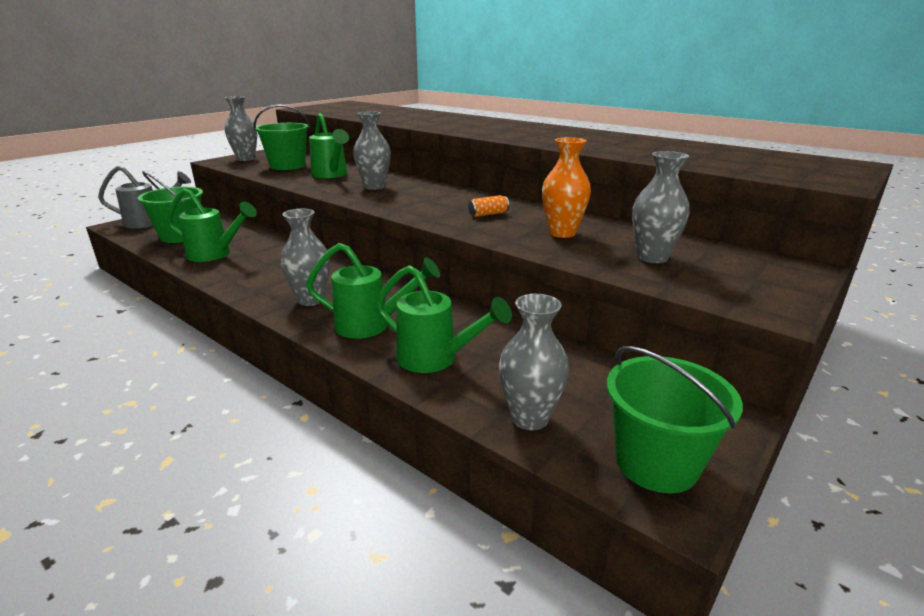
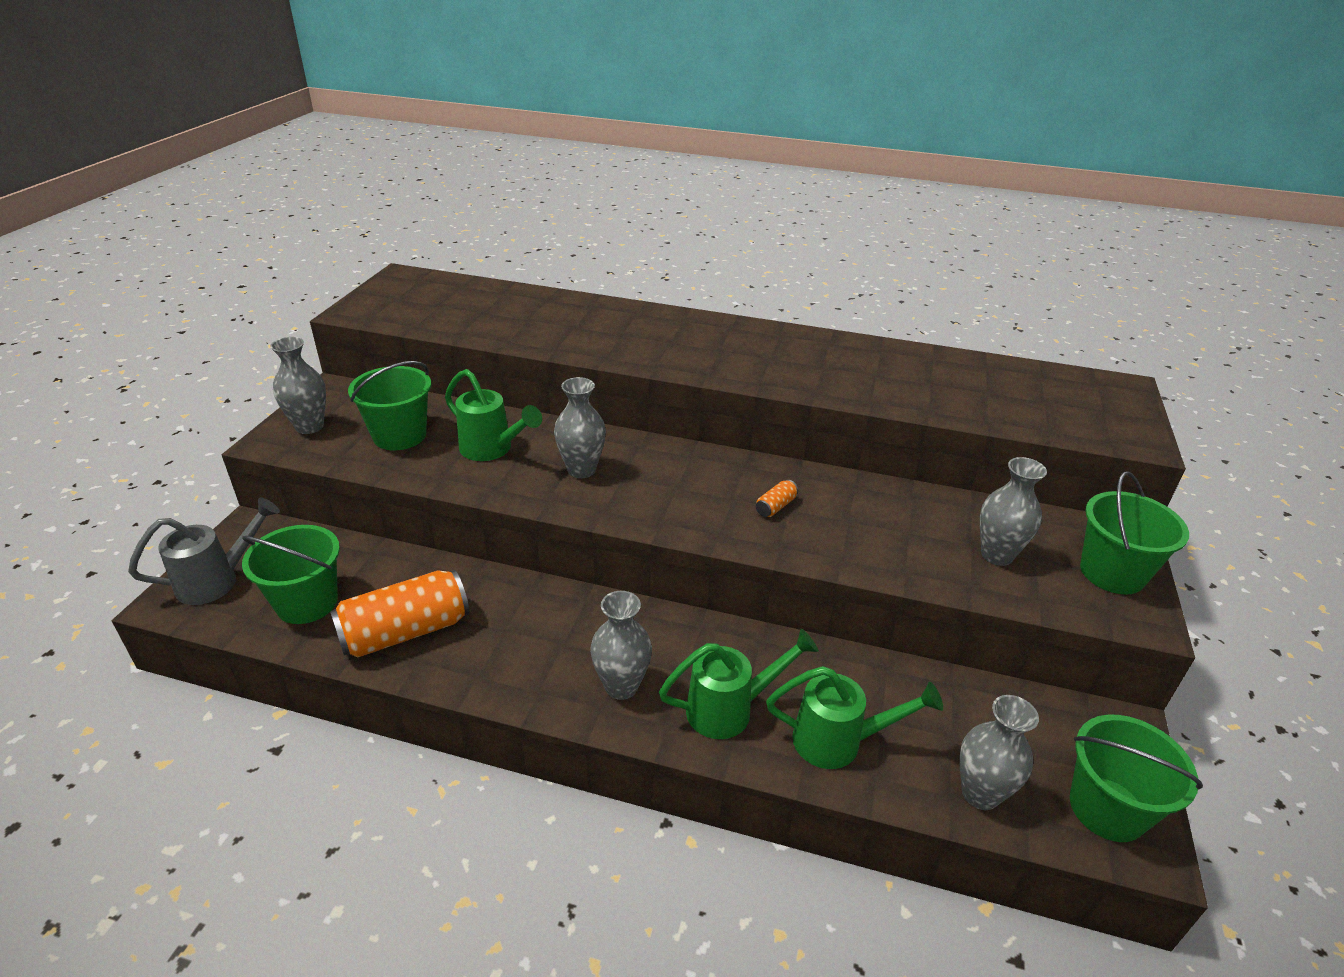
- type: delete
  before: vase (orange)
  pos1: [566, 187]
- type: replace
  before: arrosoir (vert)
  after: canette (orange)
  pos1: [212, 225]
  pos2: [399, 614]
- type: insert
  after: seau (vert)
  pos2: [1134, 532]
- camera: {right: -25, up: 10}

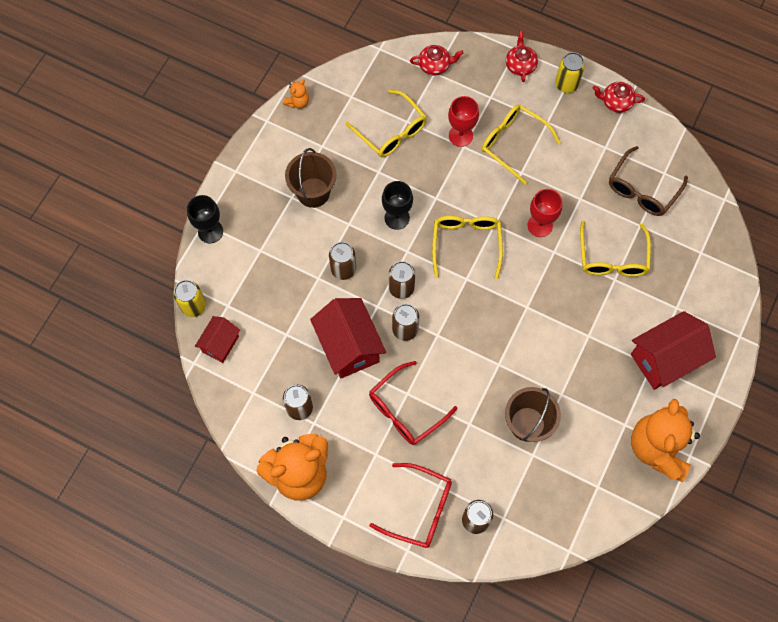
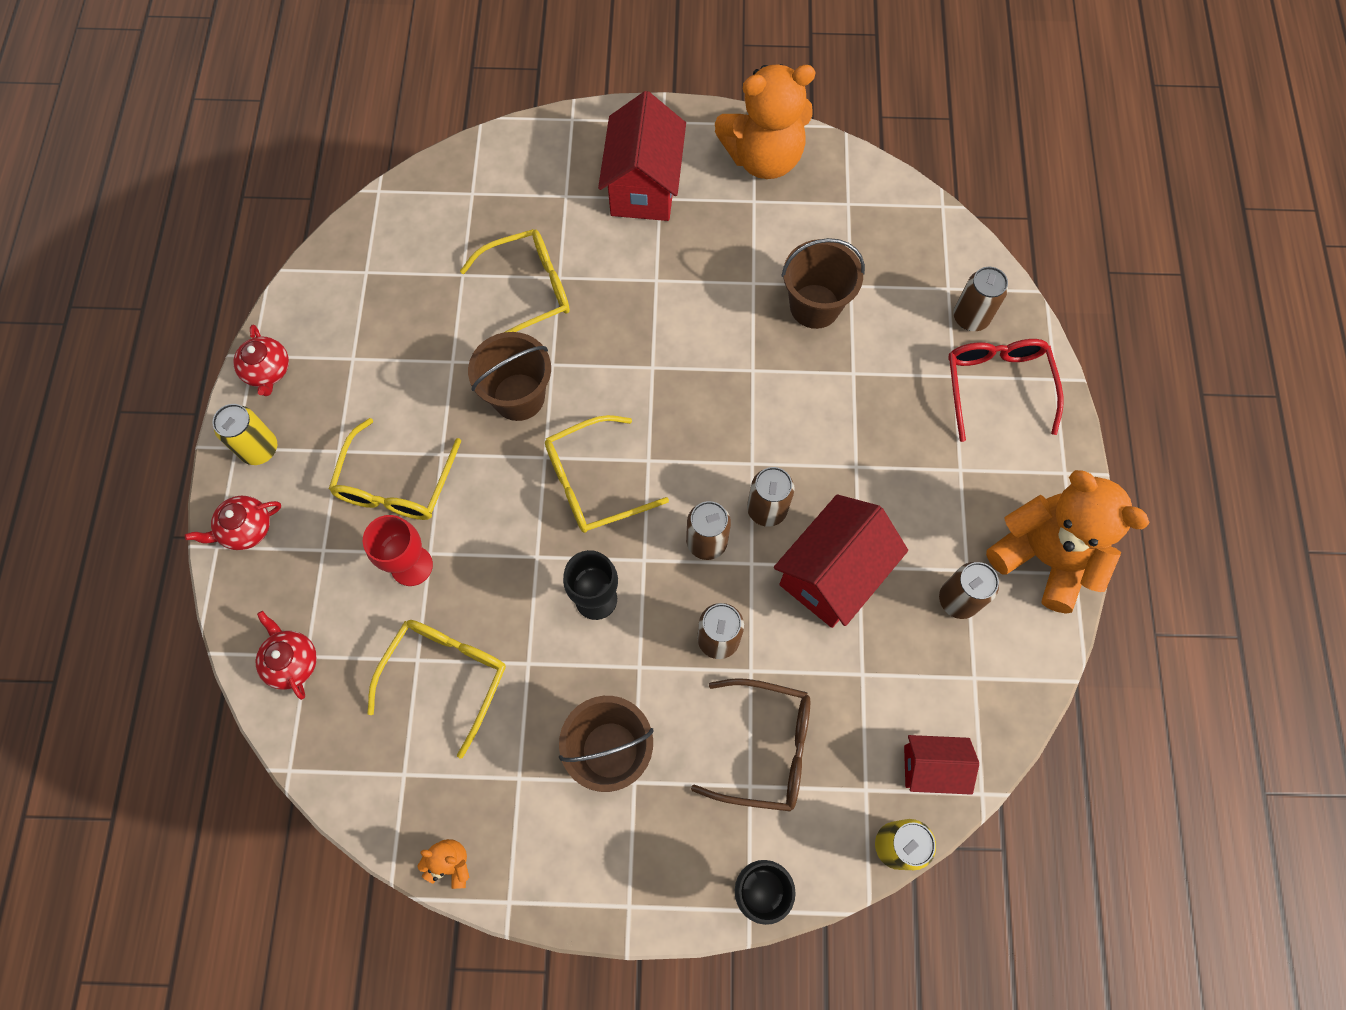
- type: move
  before: lunettes (marron)
  pos1: [648, 181]
  pos2: [750, 745]
- type: replace
  before: verre à pied (rouge)
  after: seau (marron)
  pos1: [544, 213]
  pos2: [509, 376]
- type: rotate
  before: maison (rouge)
  pos1: [673, 350]
  pos2: [642, 156]
  turn: 60
- type: delete
  before: lunettes (rouge)
  pos1: [413, 403]
- camera: {right: -115, up: 0}

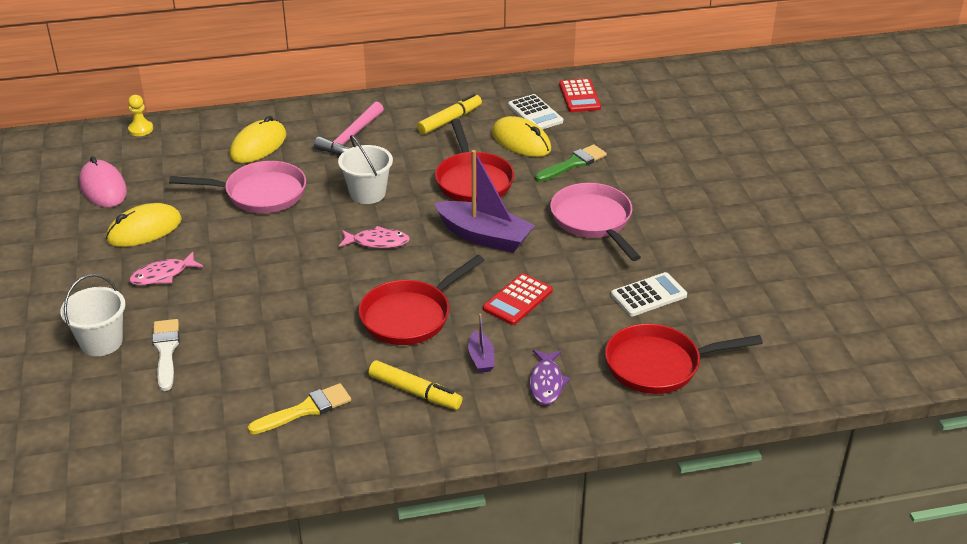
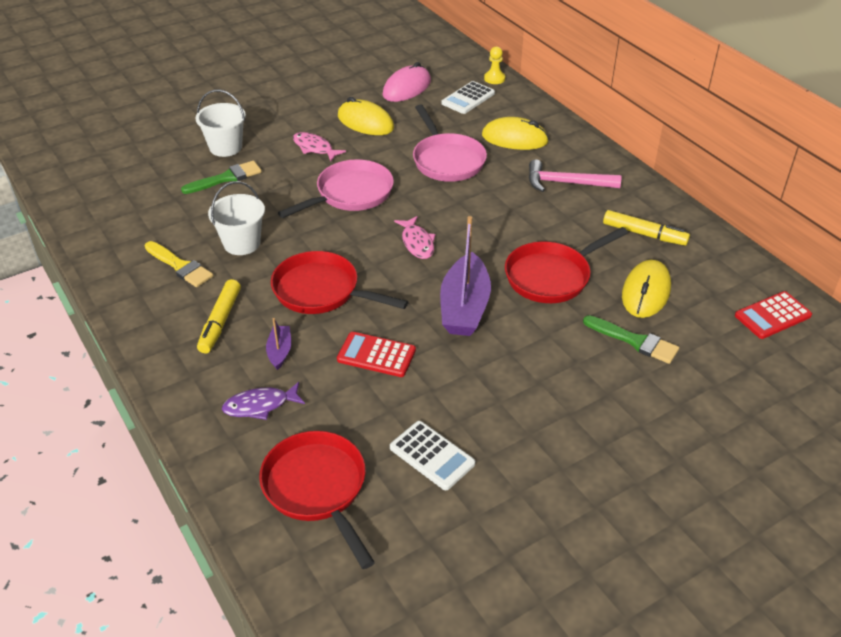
- type: move
  before: calculatrice (blanc)
  pos1: [535, 112]
  pos2: [468, 97]
- type: move
  before: seau (blanc)
  pos1: [365, 169]
  pos2: [236, 218]
- type: move
  before: poêle (rose)
  pos1: [595, 222]
  pos2: [336, 188]
- type: rotate
  before: bateau (violet)
  pos1: [481, 343]
  pos2: [278, 344]
  turn: 120
- type: recolor
  before: pinceau (blanc)
  after: pinceau (vert)
  pos1: [165, 355]
  pos2: [221, 177]
- camera: {right: 70, up: 5}

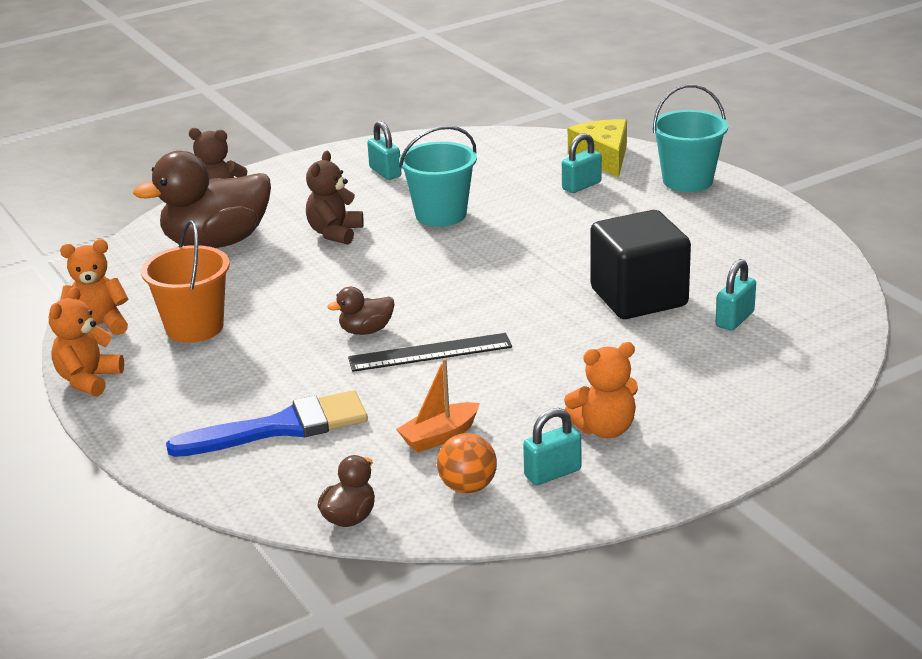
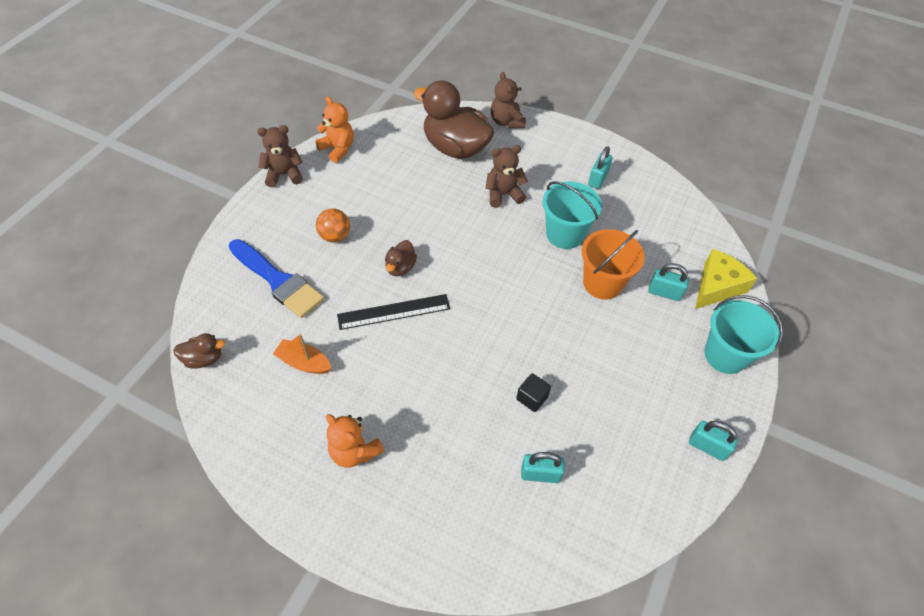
- type: resize
  before: cube (noir)
  pos1: [641, 264]
  pos2: [533, 392]
  scale: 0.41
- type: move
  before: seau (orange)
  pos1: [185, 281]
  pos2: [613, 264]
- type: recolor
  before: ours en peluche (orange)
  after: ours en peluche (marron)
  pos1: [86, 341]
  pos2: [280, 156]
- type: rotate
  before: canard (marron)
  pos1: [360, 311]
  pos2: [401, 258]
  turn: -105
- type: rotate
  before: règle (noir)
  pos1: [430, 352]
  pos2: [393, 312]
  turn: -60
- type: move
  before: cadenas (turquoise)
  pos1: [552, 446]
  pos2: [713, 441]
- type: move
  before: balle (orange)
  pos1: [467, 463]
  pos2: [333, 225]
- camera: {right: 55, up: 25}

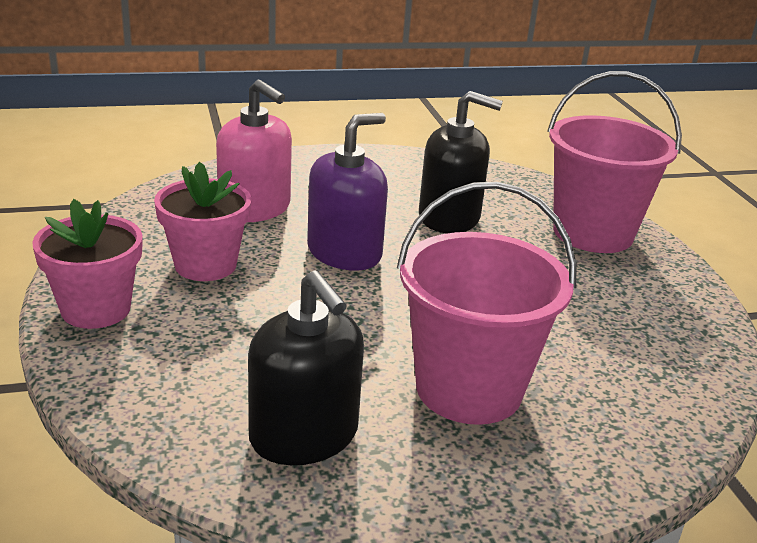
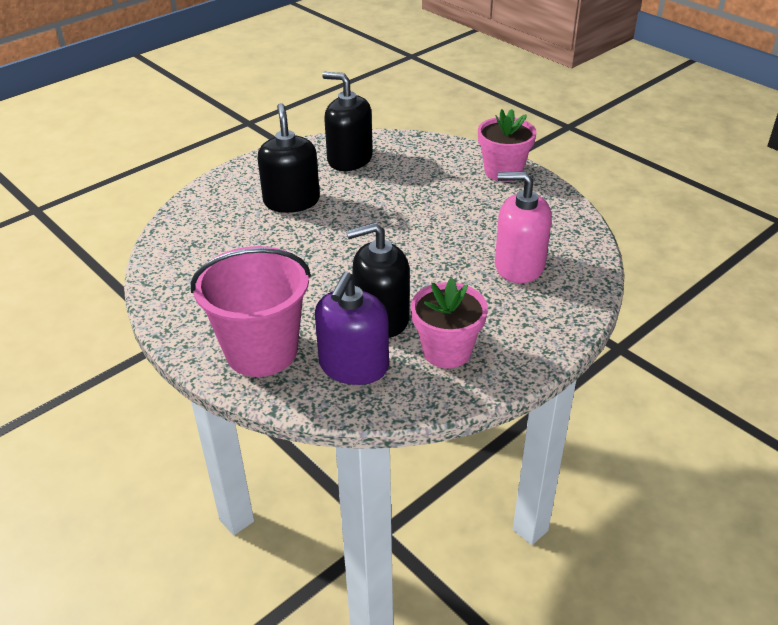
- type: move
  before: distributeur de savon (violet)
  pos1: [347, 192]
  pos2: [352, 328]
- type: move
  before: pot de fleurs (rose)
  pos1: [202, 221]
  pos2: [449, 323]
- type: replace
  before: seau (rose)
  after: distributeur de savon (noir)
  pos1: [486, 303]
  pos2: [288, 158]
- camera: {right: 155, up: 10}

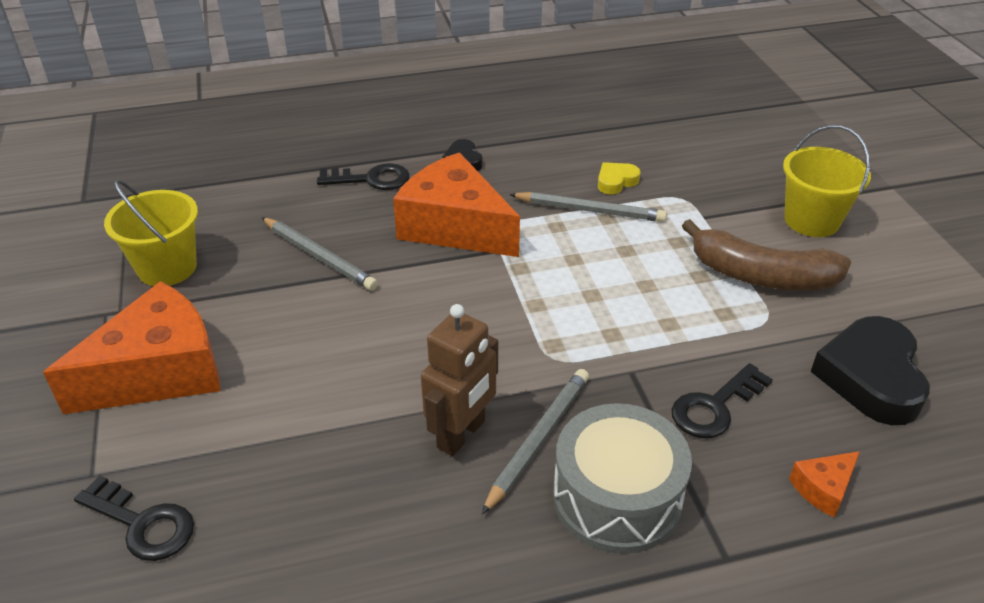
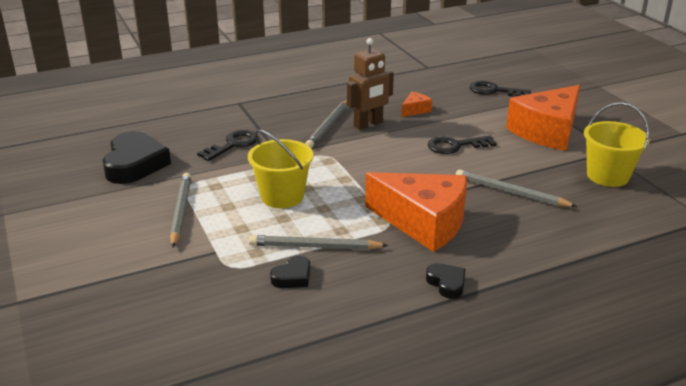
- type: move
  before: seau (jaune)
  pos1: [827, 181]
  pos2: [280, 168]
- type: recolor
  before: cœur (jaune)
  after: cœur (noir)
  pos1: [619, 178]
  pos2: [290, 272]
- type: move
  before: clé (noir)
  pos1: [363, 176]
  pos2: [462, 145]
- type: replace
  before: banane (marron)
  after: crayon (gris)
  pos1: [766, 255]
  pos2: [180, 210]
- type: rotate
  before: robot (marron)
  pos1: [459, 380]
  pos2: [370, 84]
  turn: -150
- type: delete
  before: tambour (gris)
  pos1: [622, 478]
- type: move
  before: fromage (orange)
  pos1: [824, 484]
  pos2: [416, 104]
- camera: {right: 170, up: -10}

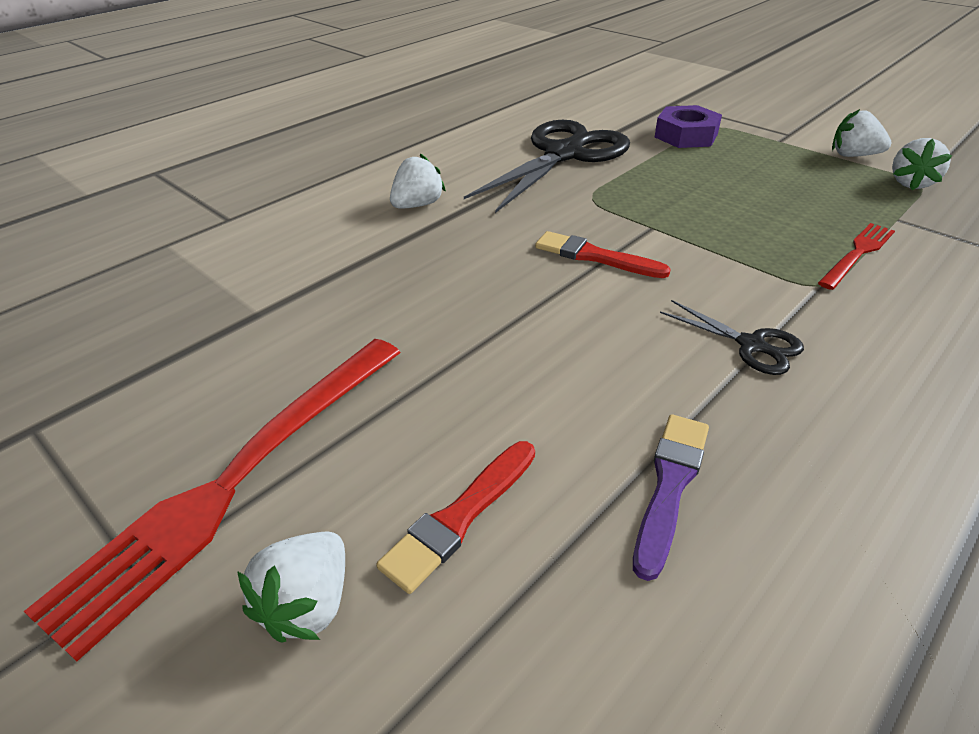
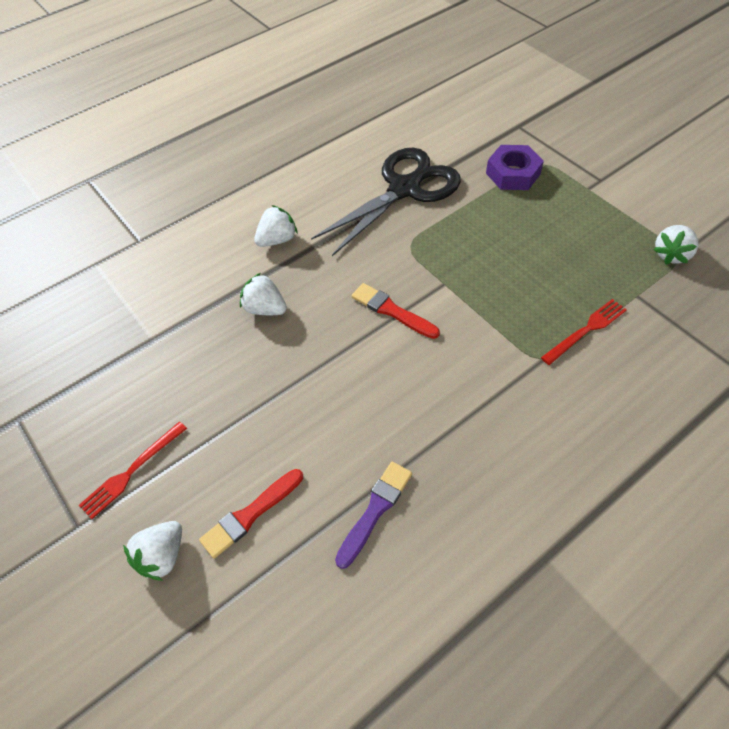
- type: move
  before: fraise (blanc)
  pos1: [862, 133]
  pos2: [263, 294]
- type: delete
  before: ciseaux (noir)
  pos1: [732, 337]
- type: resize
  before: fourchette (rouge)
  pos1: [212, 500]
  pos2: [133, 470]
  scale: 0.5
- camera: {right: 10, up: 15}

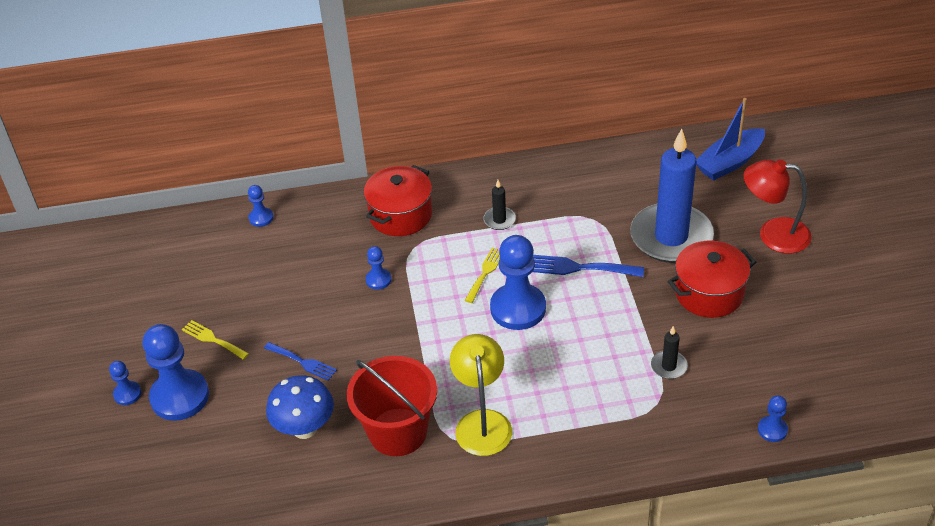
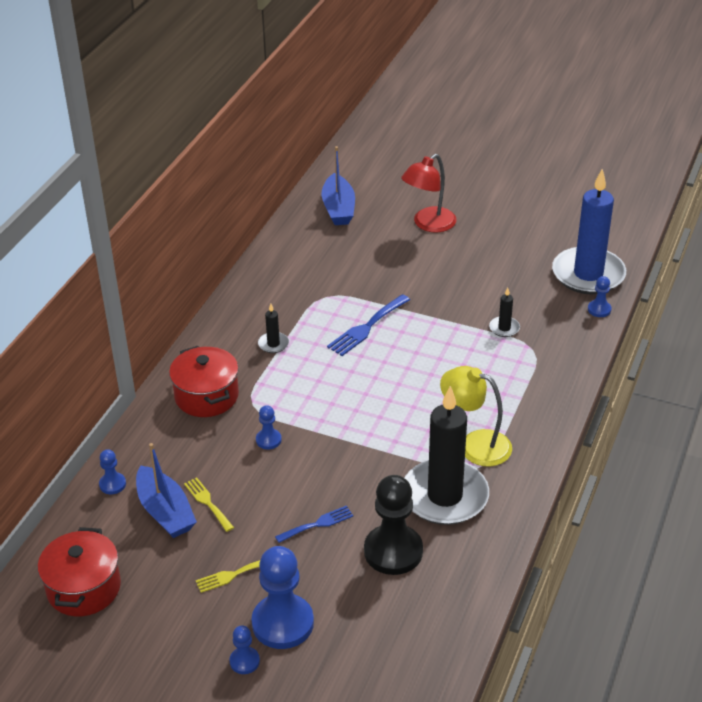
- type: move
  before: bougie (bleu)
  pos1: [672, 196]
  pos2: [589, 231]
- type: delete
  before: pion (bleu)
  pos1: [518, 282]
- type: move
  before: marmite (rouge)
  pos1: [711, 279]
  pos2: [79, 571]
- type: move
  before: fourchette (jaune)
  pos1: [482, 275]
  pos2: [209, 504]
- type: replace
  before: seau (rouge)
  after: bougie (noir)
  pos1: [392, 406]
  pos2: [446, 455]
- type: replace
  before: champignon (bleu)
  after: pion (noir)
  pos1: [300, 407]
  pos2: [393, 525]
- type: insert
  after: bateau (bleu)
  pos2: [166, 490]
- camera: {right: -60, up: -5}

